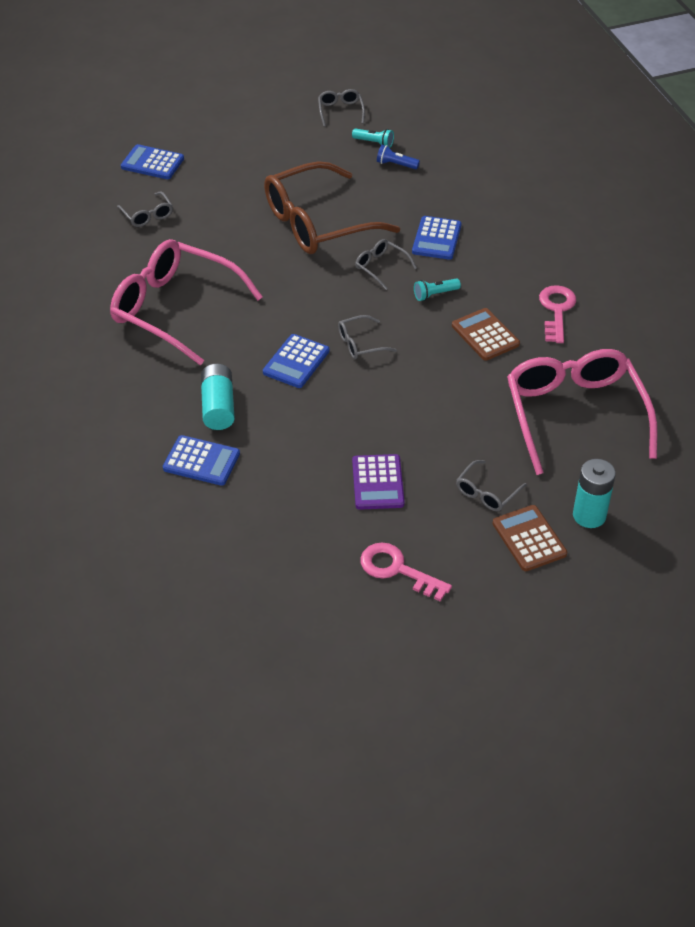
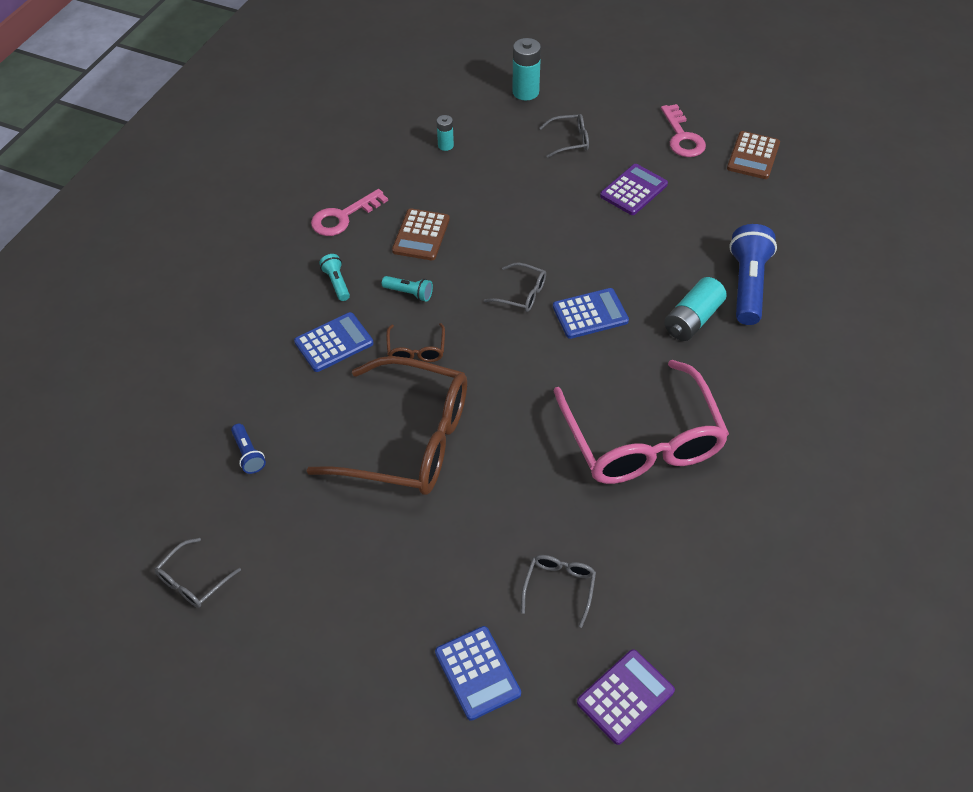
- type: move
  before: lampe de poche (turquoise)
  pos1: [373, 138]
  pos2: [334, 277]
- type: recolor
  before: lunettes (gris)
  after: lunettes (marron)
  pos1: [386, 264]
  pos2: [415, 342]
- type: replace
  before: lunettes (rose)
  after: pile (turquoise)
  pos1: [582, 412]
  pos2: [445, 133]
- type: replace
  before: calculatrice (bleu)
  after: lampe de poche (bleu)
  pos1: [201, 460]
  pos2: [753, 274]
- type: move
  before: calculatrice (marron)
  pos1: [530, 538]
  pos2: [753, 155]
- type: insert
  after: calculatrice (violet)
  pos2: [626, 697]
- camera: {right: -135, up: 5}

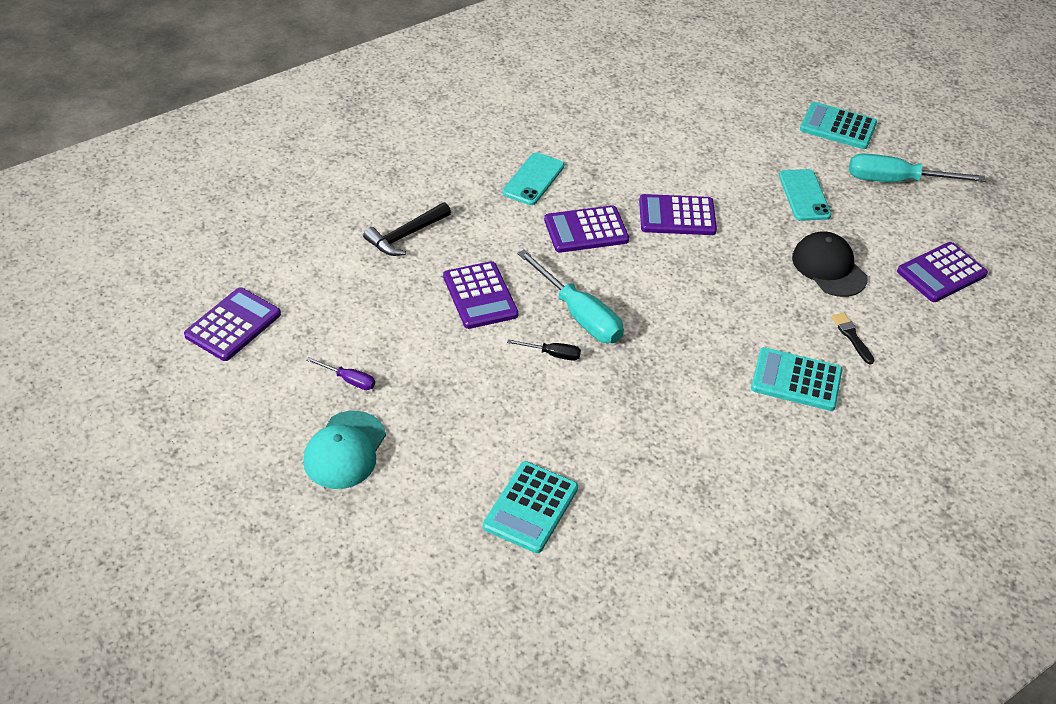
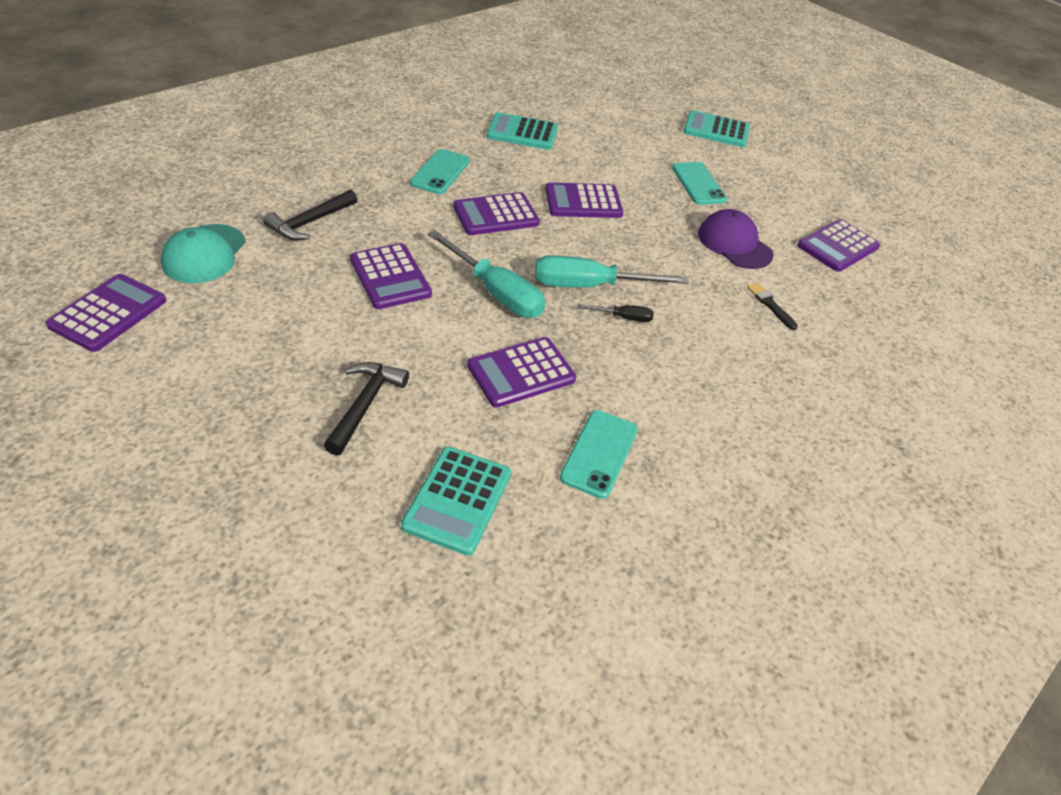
- type: move
  before: tournevis (turquoise)
  pos1: [917, 168]
  pos2: [612, 271]
- type: recolor
  before: casquette (noir)
  after: casquette (violet)
  pos1: [830, 264]
  pos2: [736, 239]
- type: move
  before: tournevis (noir)
  pos1: [544, 350]
  pos2: [615, 313]
- type: move
  before: calculatrice (turquoise)
  pos1: [796, 379]
  pos2: [522, 131]
- type: delete
  before: tournevis (violet)
  pos1: [341, 373]
- type: move
  before: casquette (turquoise)
  pos1: [344, 450]
  pos2: [203, 253]
- type: insert
  after: calculatrice (violet)
  pos2: [521, 372]
- type: insert
  after: marteau (noir)
  pos2: [366, 409]
- type: insert
  after: téléphone (turquoise)
  pos2: [599, 454]
- camera: {right: -10, up: 0}

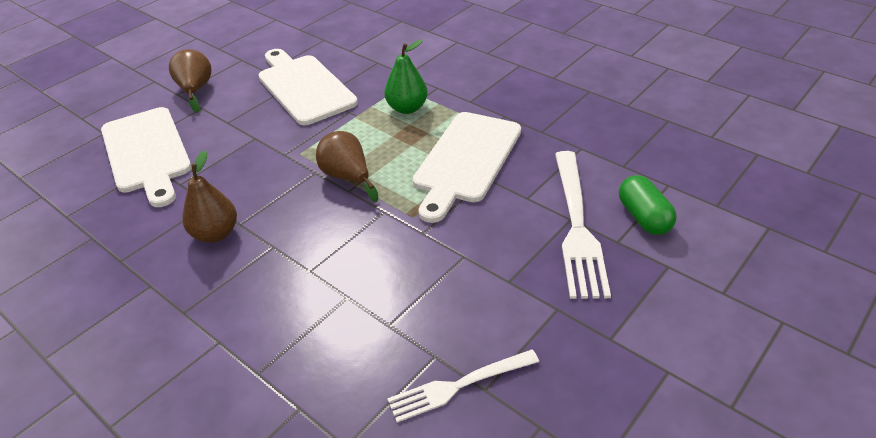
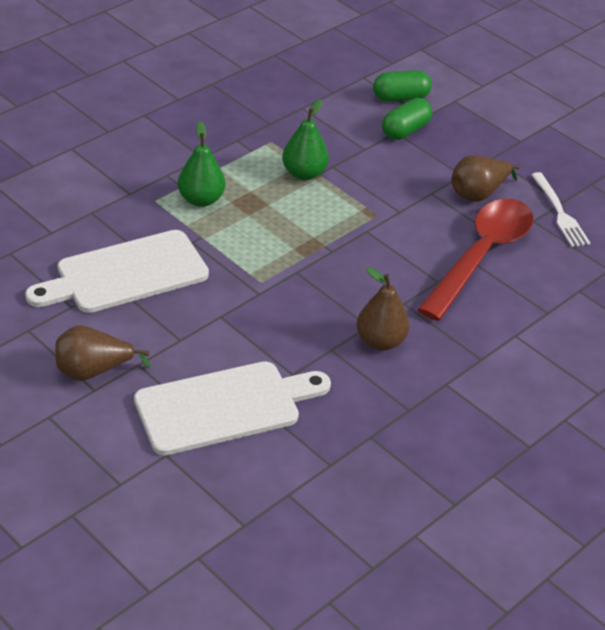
- type: replace
  before: planche à découper (blanc)
  after: poire (vert)
  pos1: [467, 167]
  pos2: [305, 139]
- type: move
  before: poire (marron)
  pos1: [347, 166]
  pos2: [486, 178]
- type: replace
  before: fourchette (blanc)
  after: gélule (vert)
  pos1: [583, 225]
  pos2: [407, 119]
- type: insert
  after: cuillère (rouge)
  pos2: [475, 260]
- camera: {right: -90, up: 0}

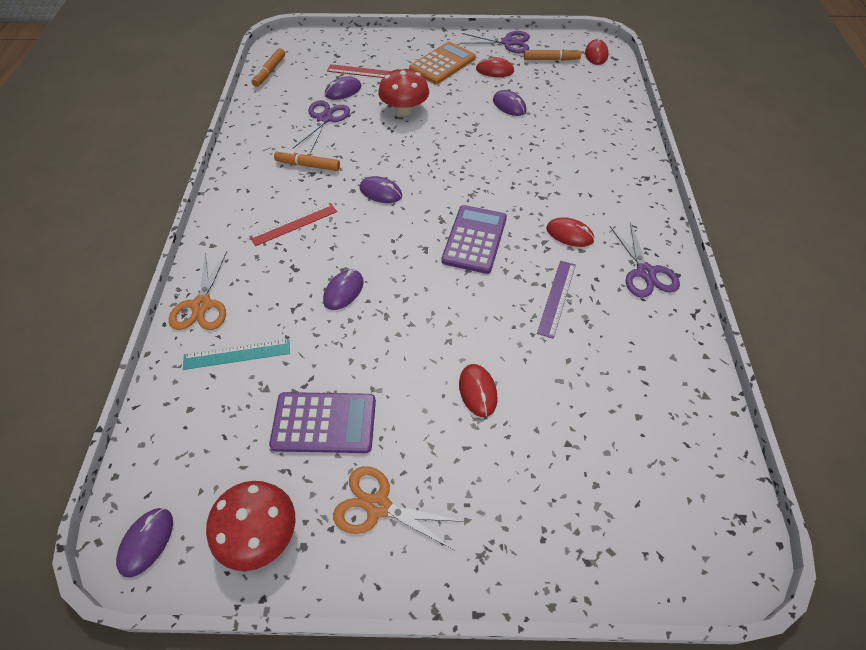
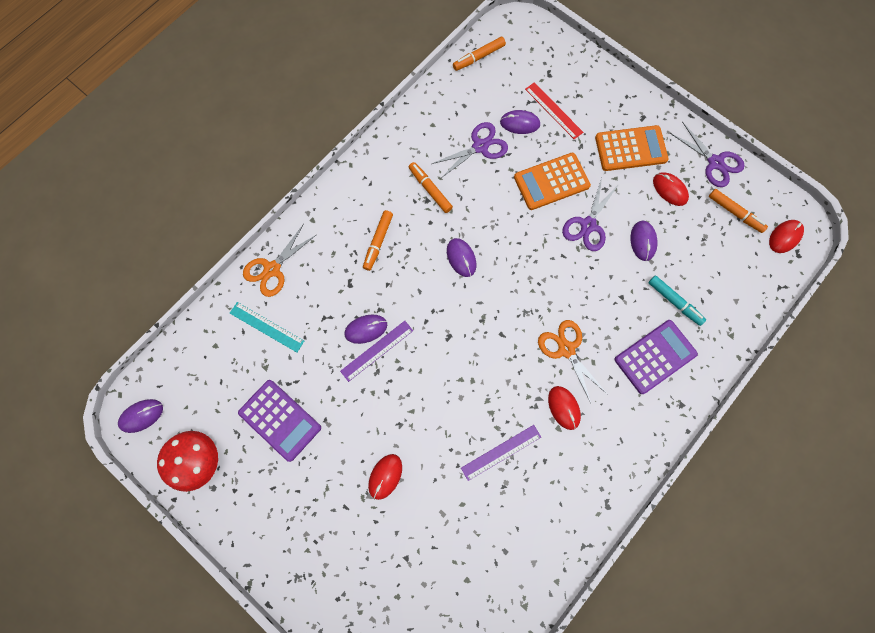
- type: replace
  before: champignon (rouge)
  after: calculatrice (orange)
  pos1: [403, 91]
  pos2: [552, 181]
- type: replace
  before: règle (rouge)
  after: feutre (orange)
  pos1: [293, 224]
  pos2: [378, 240]
- type: move
  before: calculatrice (violet)
  pos1: [474, 239]
  pos2: [656, 357]
- type: move
  before: ciseaux (violet)
  pos1: [645, 260]
  pos2: [590, 214]
- type: move
  before: ciseaux (orange)
  pos1: [399, 508]
  pos2: [572, 361]
- type: insert
  after: feutre (turquoise)
  pos2: [677, 300]
- type: insert
  after: règle (violet)
  pos2: [376, 351]
- camera: {right: 40, up: 20}

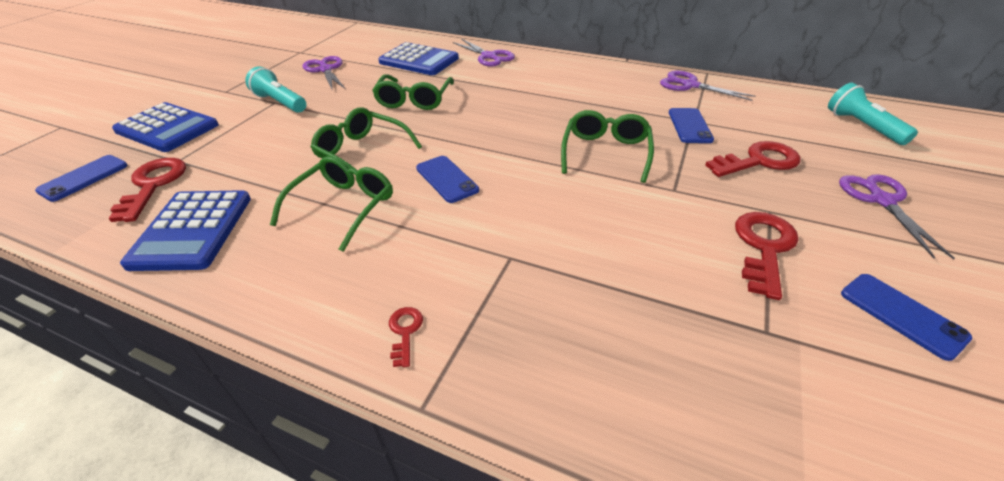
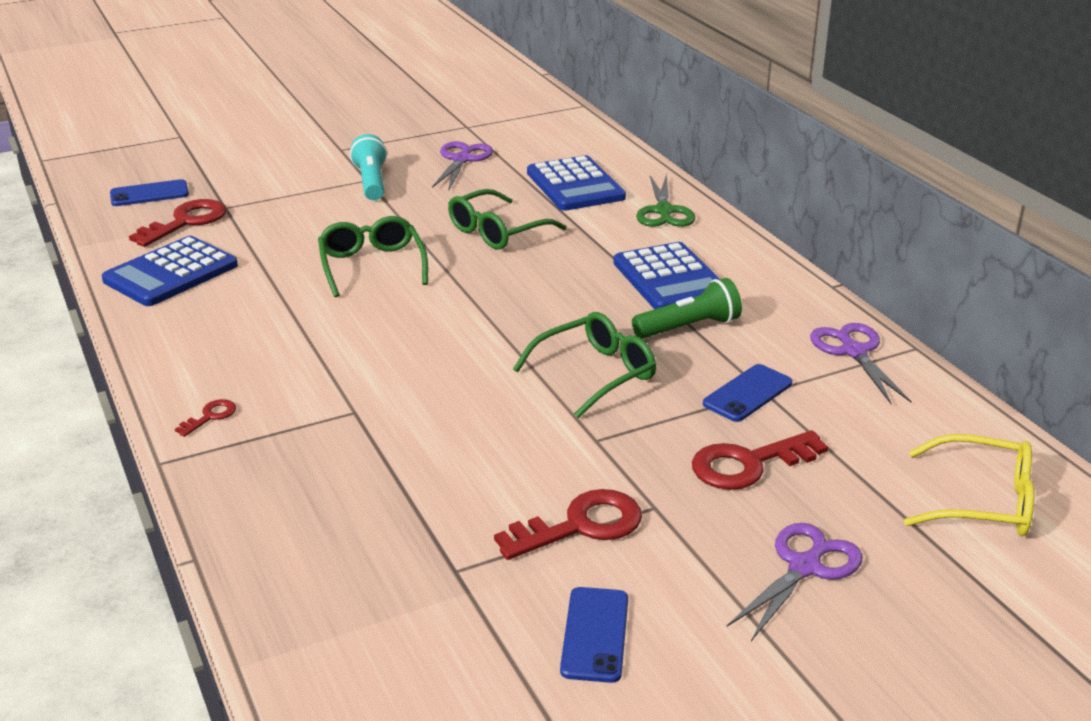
- type: recolor
  before: ciseaux (violet)
  after: ciseaux (vert)
  pos1: [484, 52]
  pos2: [665, 200]
- type: replace
  before: lampe de poche (turquoise)
  after: lunettes (jaune)
  pos1: [873, 114]
  pos2: [969, 485]
- type: move
  before: calculatrice (bleu)
  pos1: [165, 127]
  pos2: [666, 275]
- type: rotate
  before: clé (rouge)
  pos1: [753, 159]
  pos2: [760, 460]
  turn: 135
- type: delete
  before: lunettes (vert)
  pos1: [331, 204]
- type: delete
  before: téléphone (bleu)
  pos1: [447, 179]
- type: insert
  after: lampe de poche (vert)
  pos2: [687, 308]
- camera: {right: 40, up: -10}

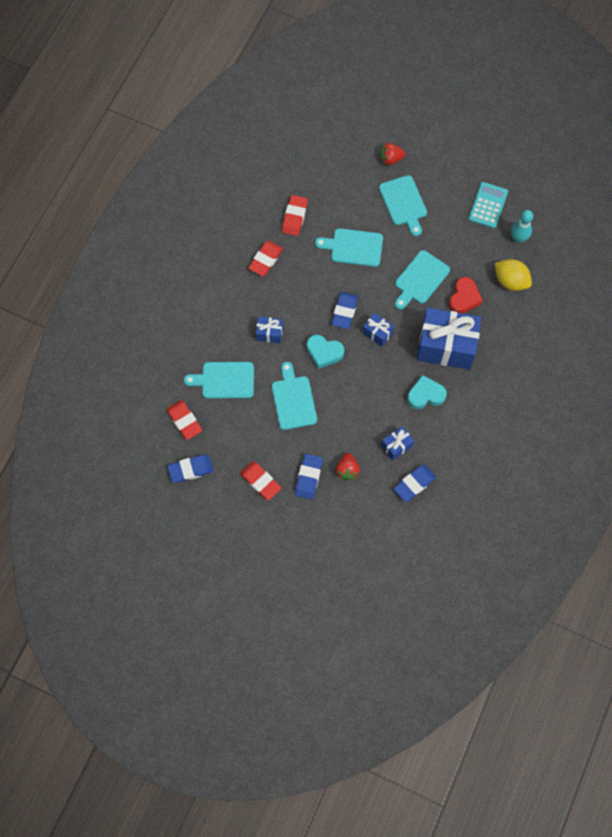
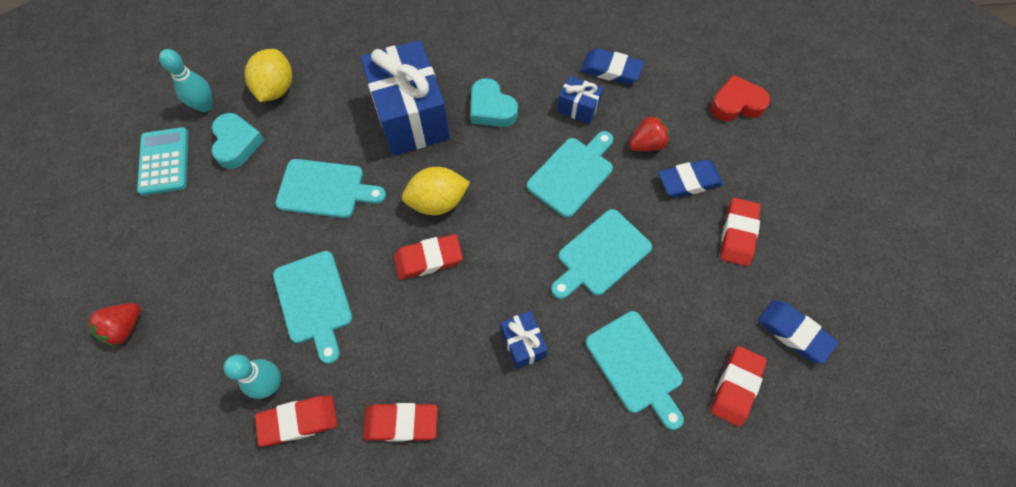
- type: rotate
  before: fraise (rouge)
  pos1: [393, 154]
  pos2: [113, 325]
  turn: 75
- type: move
  before: planche à découper (turquoise)
  pos1: [403, 205]
  pos2: [570, 174]
- type: rotate
  before: calculatrice (turquoise)
  pos1: [488, 205]
  pos2: [162, 161]
  turn: 90
- type: move
  before: cœur (rouge)
  pos1: [466, 295]
  pos2: [740, 98]
- type: recolor
  before: gomme (bleu)
  after: gomme (rouge)
  pos1: [345, 310]
  pos2: [428, 257]
- type: replace
  before: cadeau (bleu)
  after: citron (jaune)
  pos1: [378, 330]
  pos2: [436, 191]
- type: move
  before: cœur (turquoise)
  pos1: [325, 352]
  pos2: [238, 141]
- type: insert
  after: quille (turquoise)
  pos2: [252, 376]
- camera: {right: -120, up: -5}

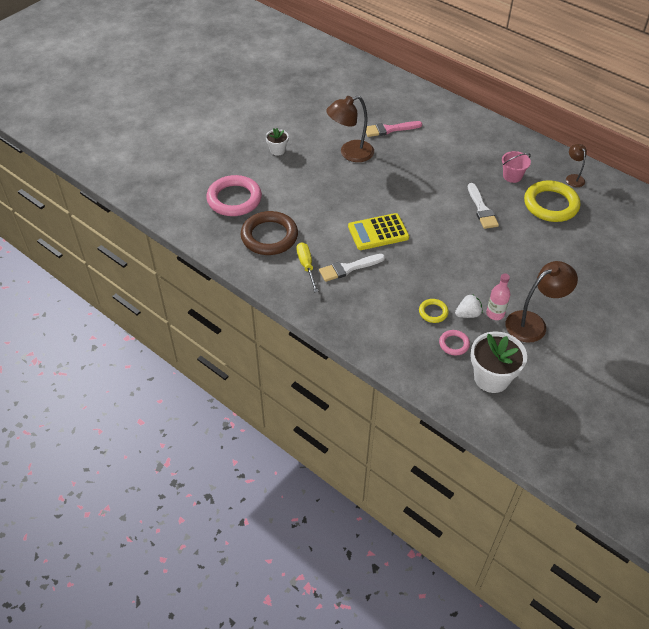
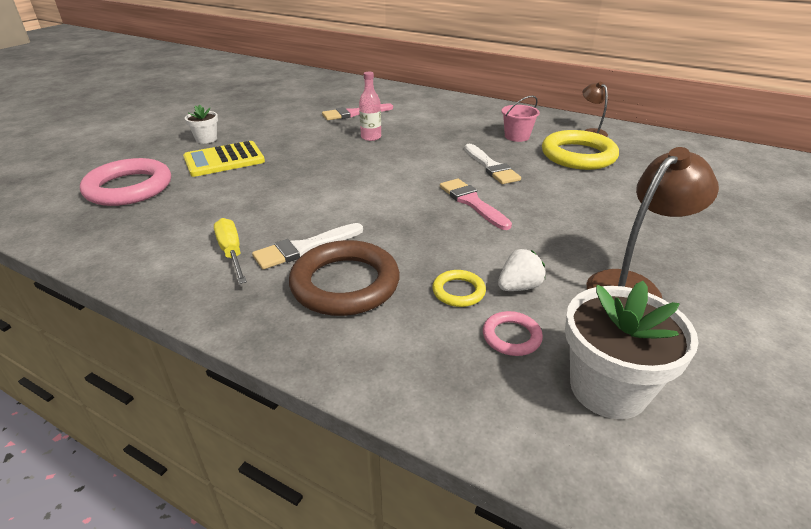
- type: delete
  before: lampe (marron)
  pos1: [350, 129]
- type: move
  before: anneau (marron)
  pos1: [269, 233]
  pos2: [344, 278]
- type: move
  before: calculatrice (jaune)
  pos1: [378, 231]
  pos2: [224, 159]
- type: move
  before: bouteille (rose)
  pos1: [498, 297]
  pos2: [370, 106]
- type: insert
  after: pinceau (rose)
  pos2: [476, 204]
- camera: {right: -10, up: -15}

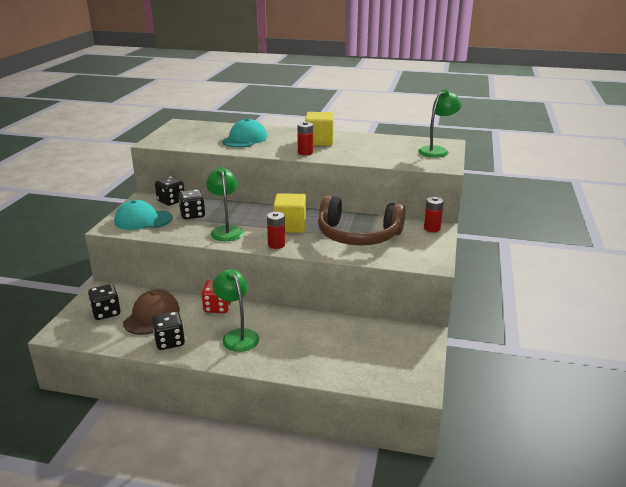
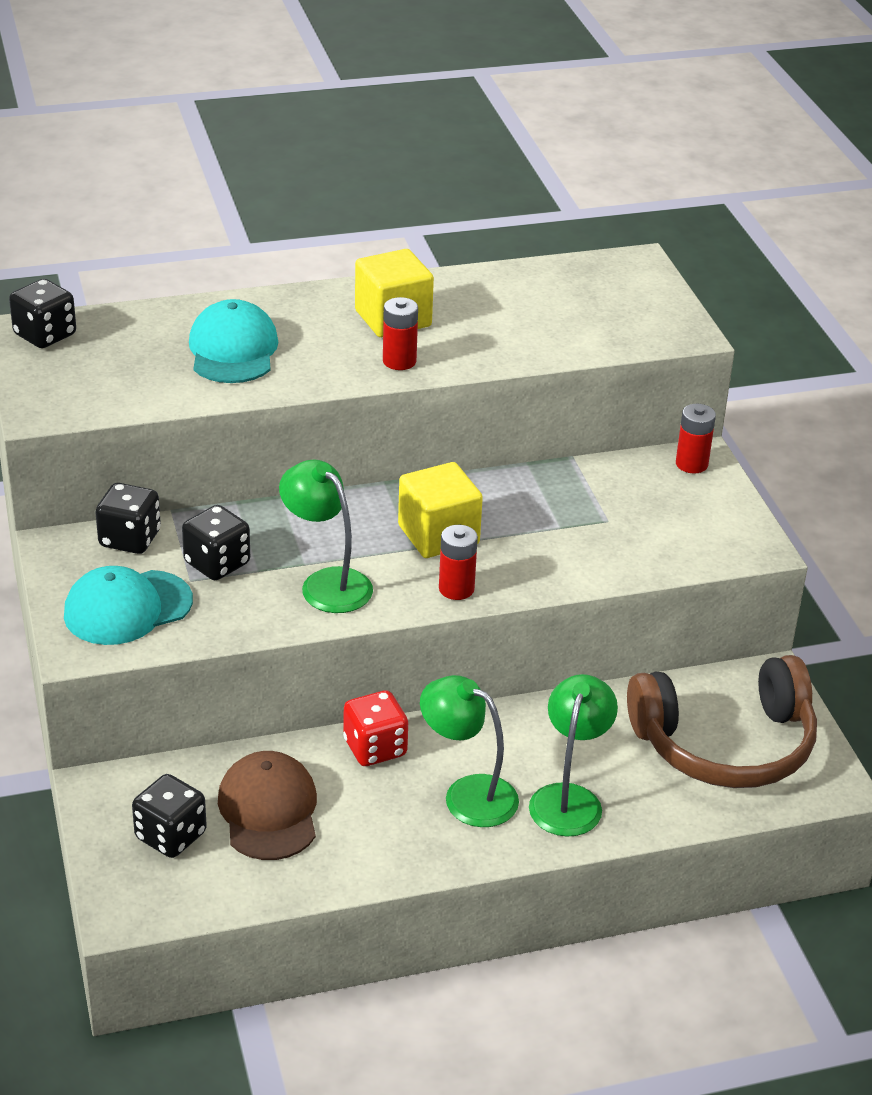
- type: move
  before: lampe (vert)
  pos1: [440, 123]
  pos2: [573, 755]
- type: move
  before: casque audio (marron)
  pos1: [361, 220]
  pos2: [722, 721]
- type: move
  before: dé (noir)
  pos1: [168, 330]
  pos2: [42, 313]
- camera: {right: -30, up: 10}

